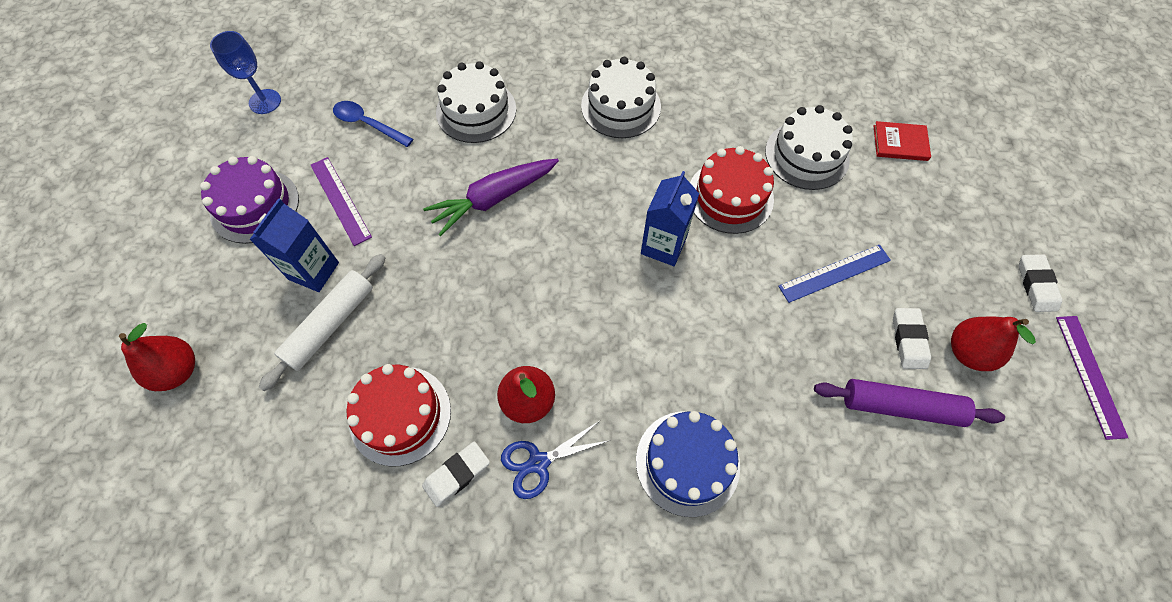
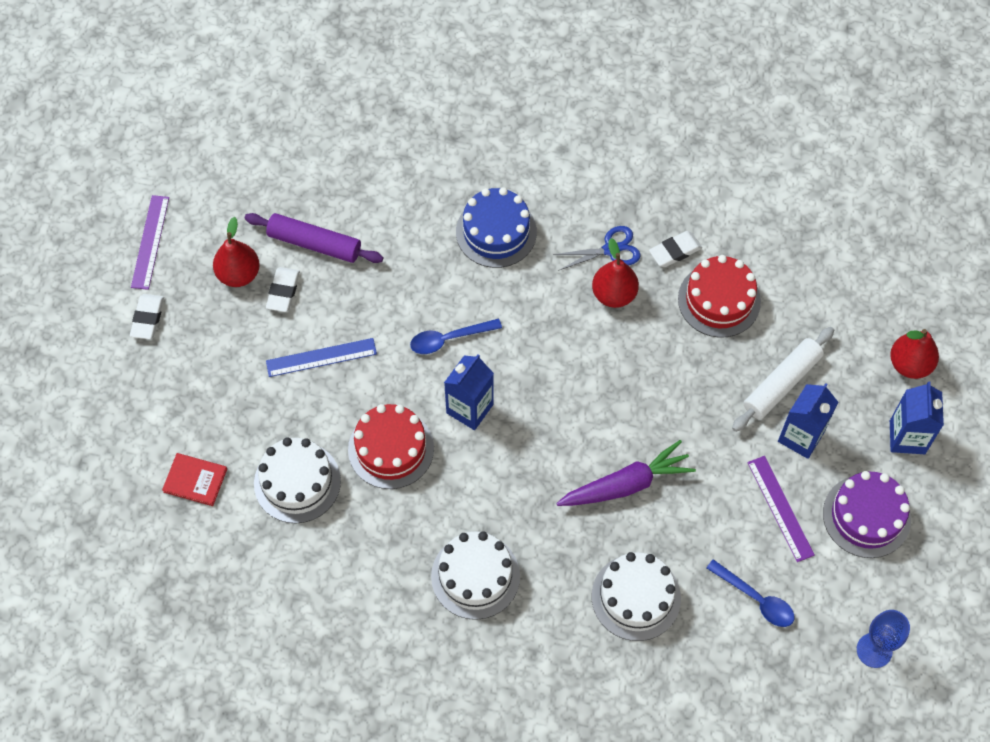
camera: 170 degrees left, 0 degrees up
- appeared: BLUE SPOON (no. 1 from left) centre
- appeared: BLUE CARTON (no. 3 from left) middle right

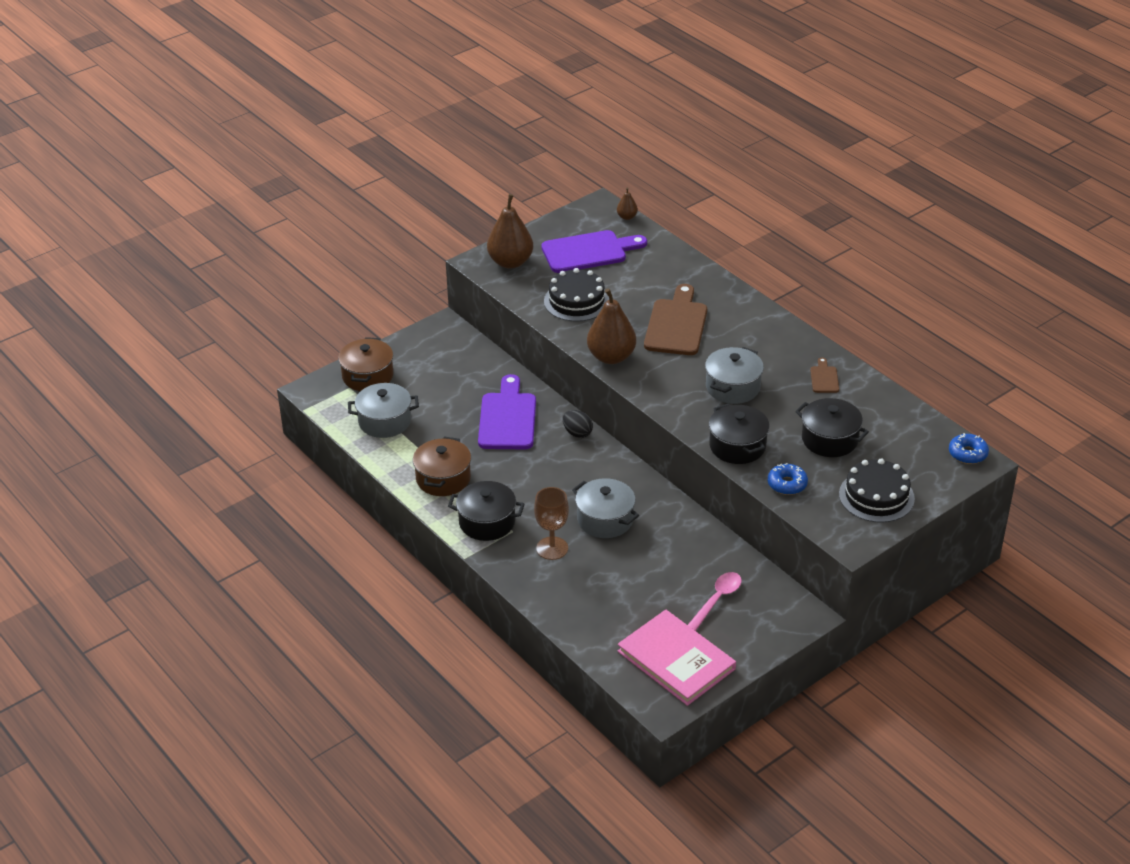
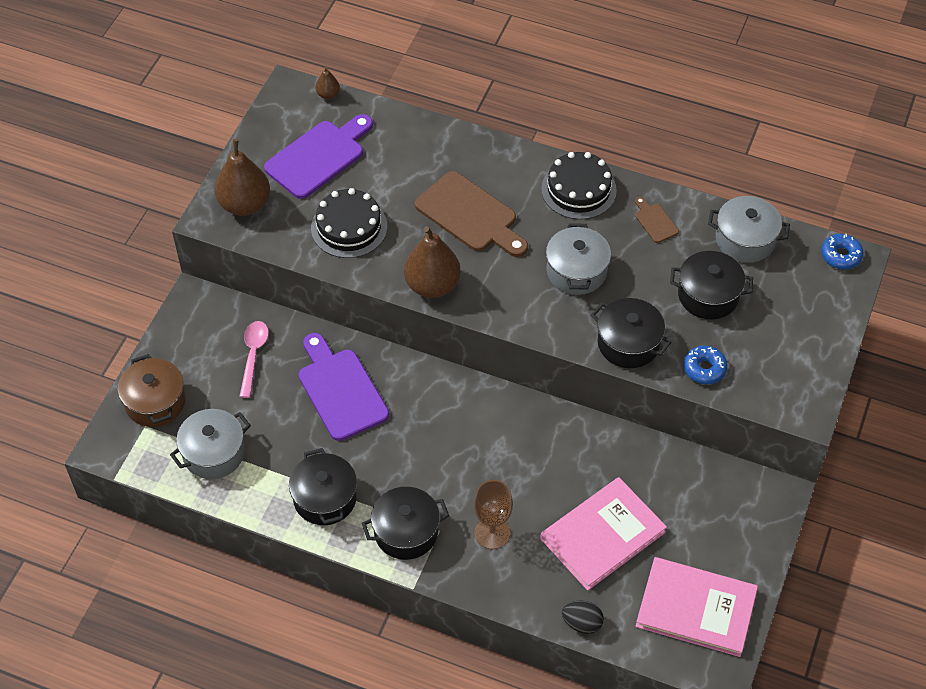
camera: 30 degrees left, 15 degrees up
- relocated: PINK SPOON bottom centre to middle left
- colour: BROWN POT (no. 2 from left) centre to BLACK POT (no. 1 from left) bottom centre
- spun: BROWN CUTTING BOARD (no. 1 from left) centre = top centre 150 degrees clockwise
- appeared: PINK BOOK (no. 1 from left) bottom centre
- relocated: BLACK CAKE (no. 2 from left) middle right to top centre
- relocated: BLACK EGG centre to bottom centre
- relocated: GREY POT (no. 2 from left in the first image) centre to GREY POT (no. 3 from left) top right

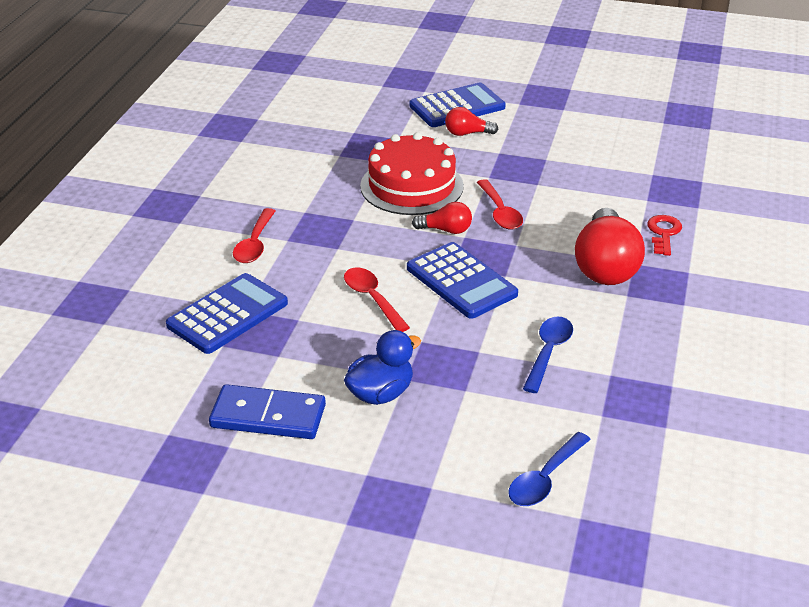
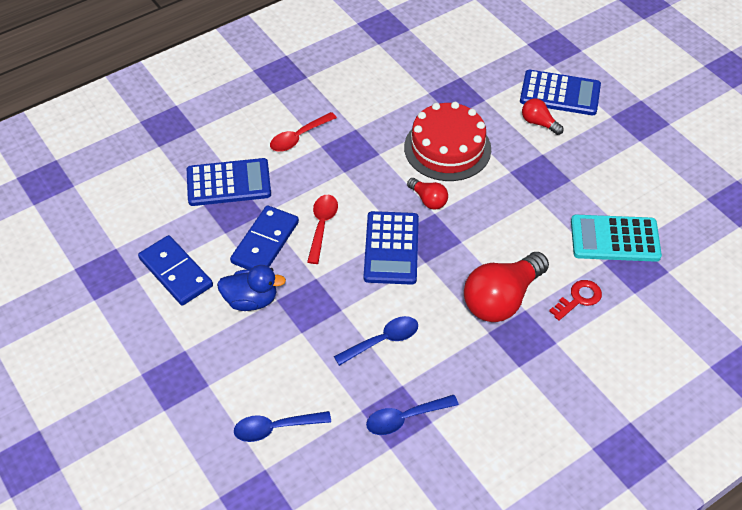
camera: 40 degrees right, 15 degrees up
- appeared: BLUE DOMINO (no. 2 from left) centre
- appeared: BLUE SPOON (no. 3 from left) bottom centre
- appeared: TURQUOISE CALCULATOR middle right
- missing: RED SPOON (no. 3 from left) centre

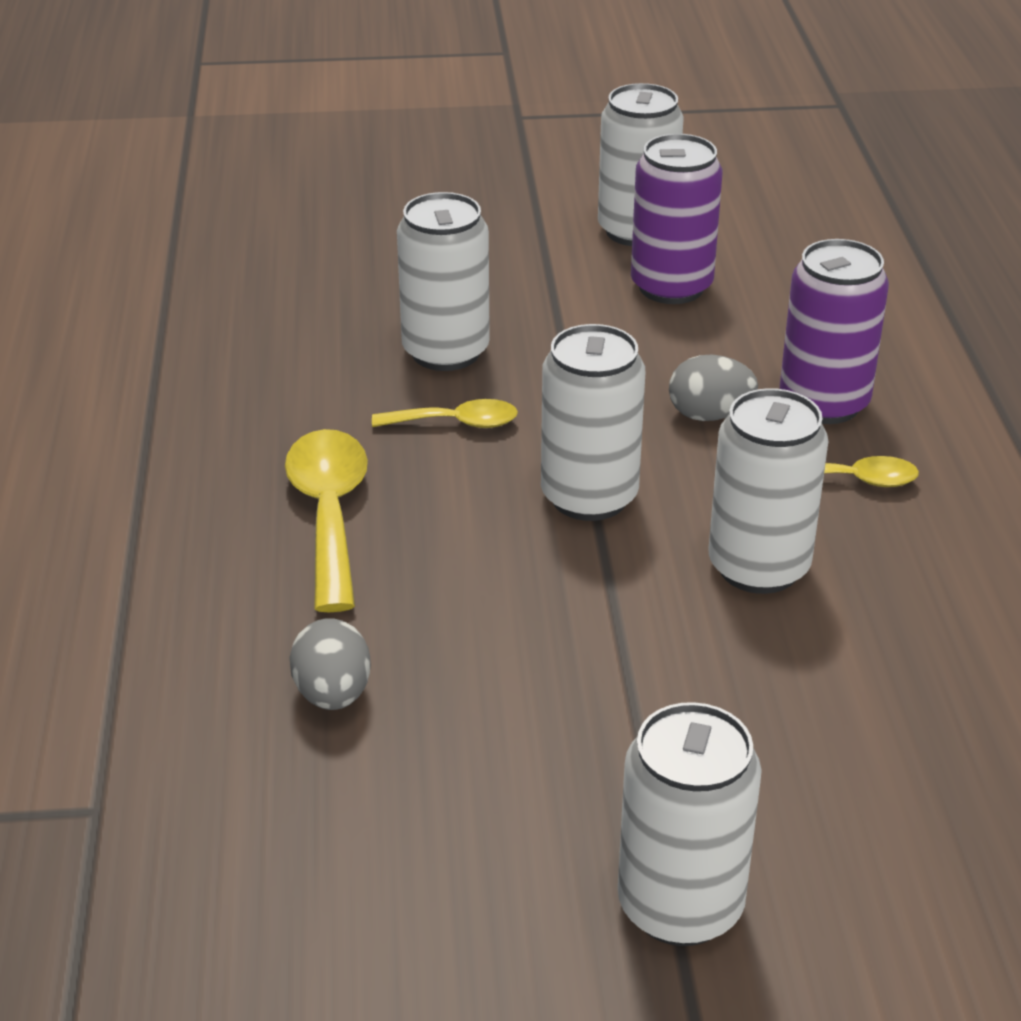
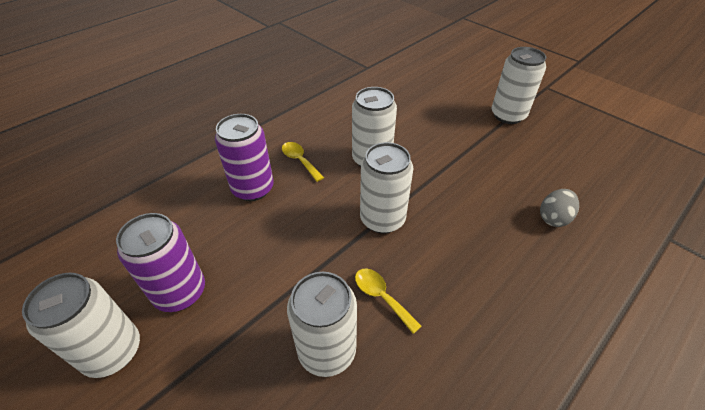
camera: 130 degrees left, 10 degrees up
- missing: YELLOW SPOON (no. 1 from left) middle left
- missing: GREY EGG (no. 2 from left) middle right

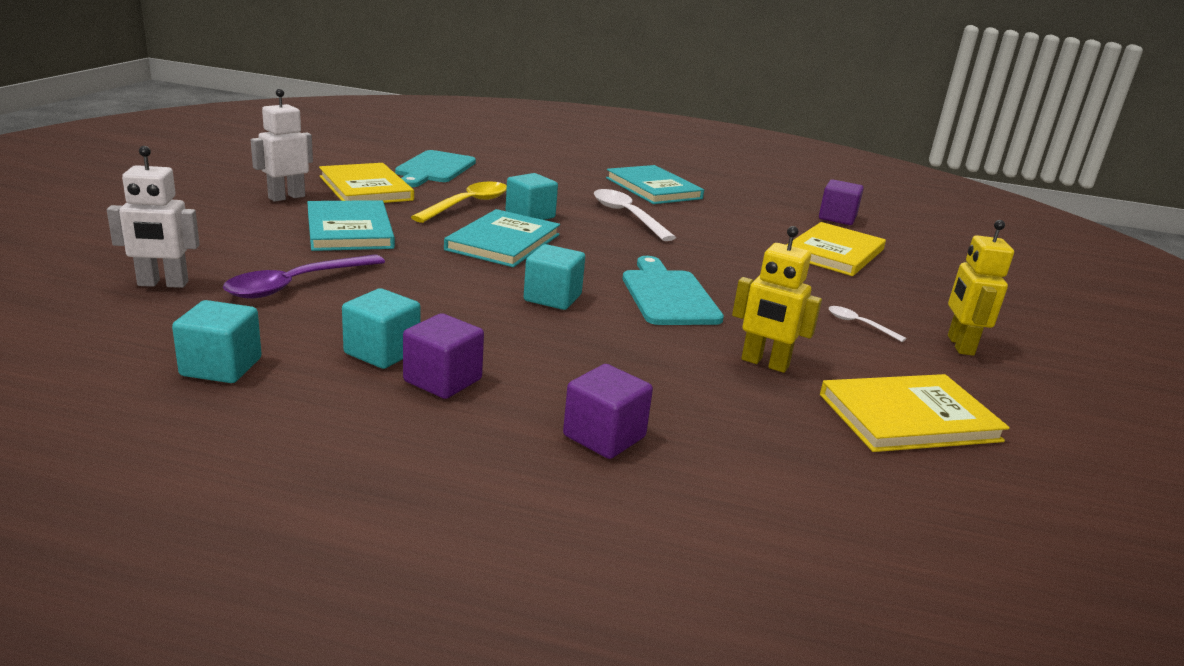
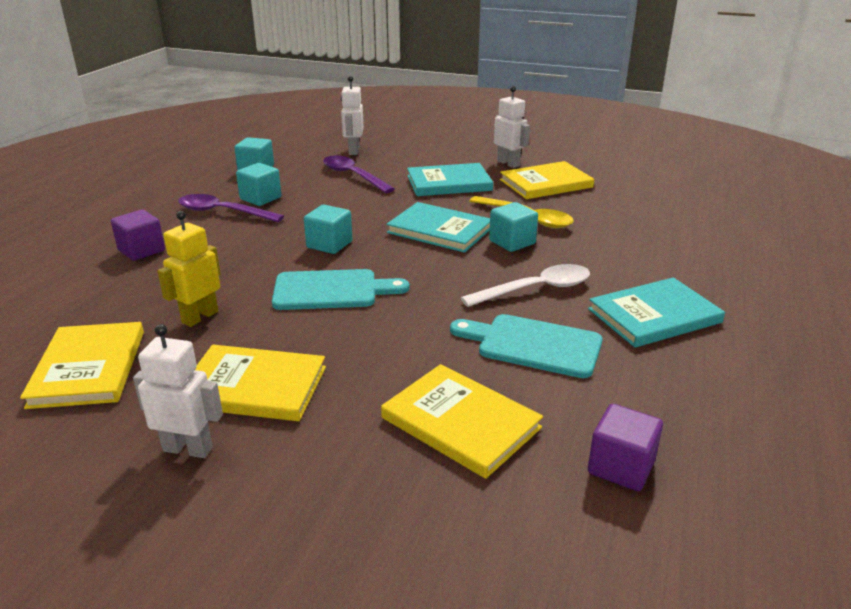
camera: 100 degrees right, 5 degrees up
- colour: YELLOW ROBOT (no. 2 from left) middle right to WHITE ROBOT (no. 1 from left) middle left
- exchanged: PURPLE CUBE (no. 1 from left) centre to PURPLE SPOON (no. 1 from left) middle left
- exchanged: WHITE SPOON (no. 2 from left) middle right to YELLOW BOOK (no. 2 from left) middle left
- relocated: TURQUOISE CUTTING BOARD (no. 1 from left in the first image) top centre to TURQUOISE CUTTING BOARD (no. 2 from left) centre

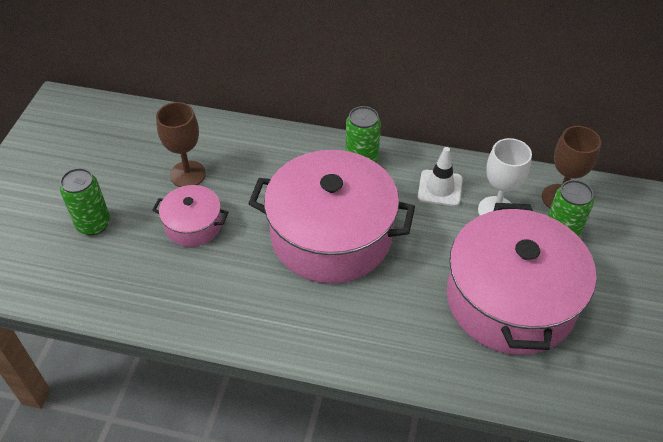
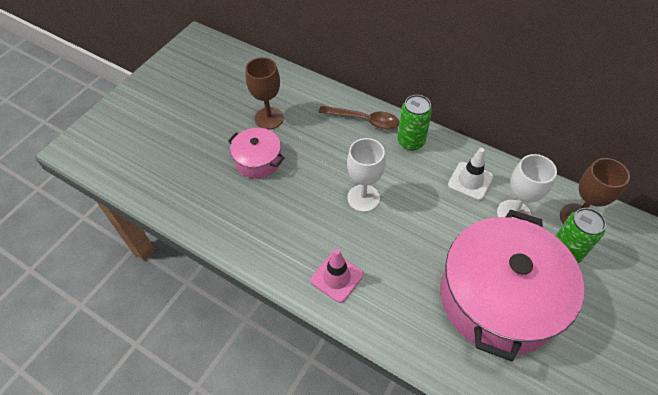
camera: 20 degrees right, 5 degrees up
- appeared: PINK TRAFFIC CONE bottom centre
- appeared: BROWN SPOON top centre
- exchanged: PINK POT (no. 2 from left) centre to WHITE GOBLET (no. 1 from left) centre
- missing: GREEN CAN (no. 1 from left) middle left

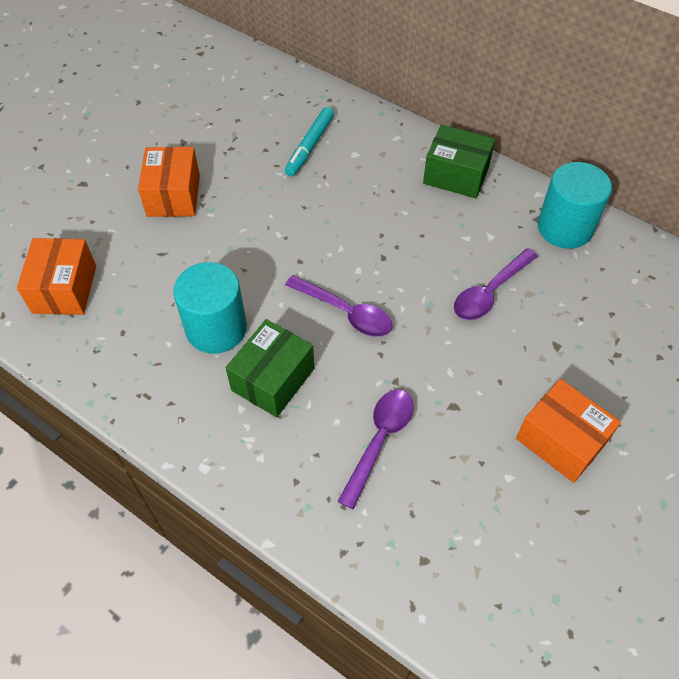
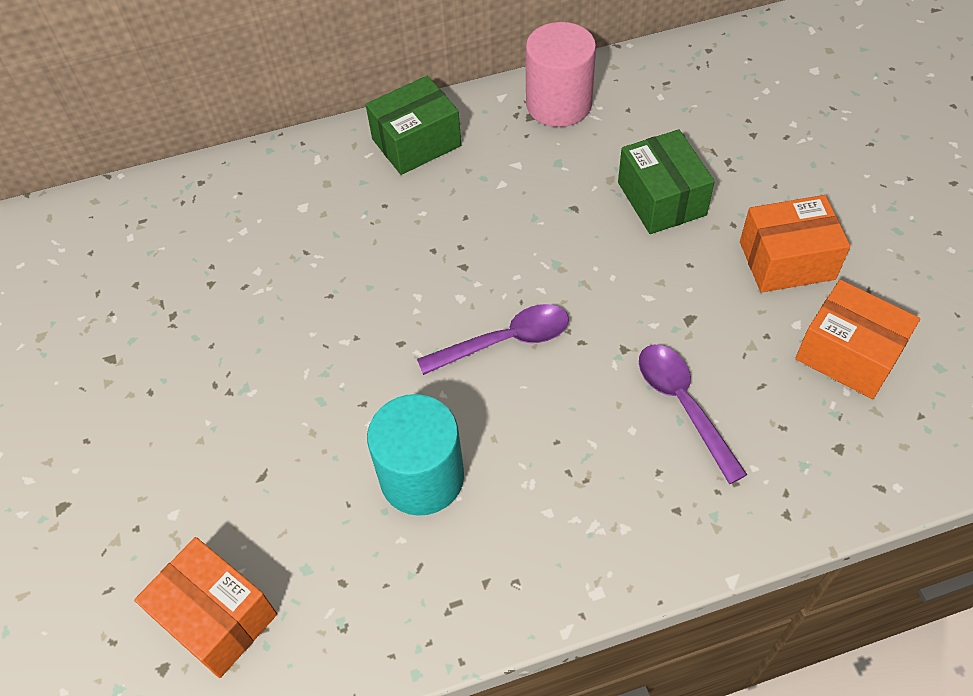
camera: 50 degrees left, 0 degrees up
- colour: TURQUOISE CYLINDER (no. 2 from left) top right to PINK CYLINDER top centre
- relocated: GREEN BOX (no. 1 from left in the first image) centre to GREEN BOX (no. 2 from left) top right
- relocated: ORANGE BOX (no. 2 from left in the first image) top left to ORANGE BOX (no. 3 from left) middle right
- missing: TURQUOISE MARKER top centre
- missing: PURPLE SPOON (no. 3 from left) middle right

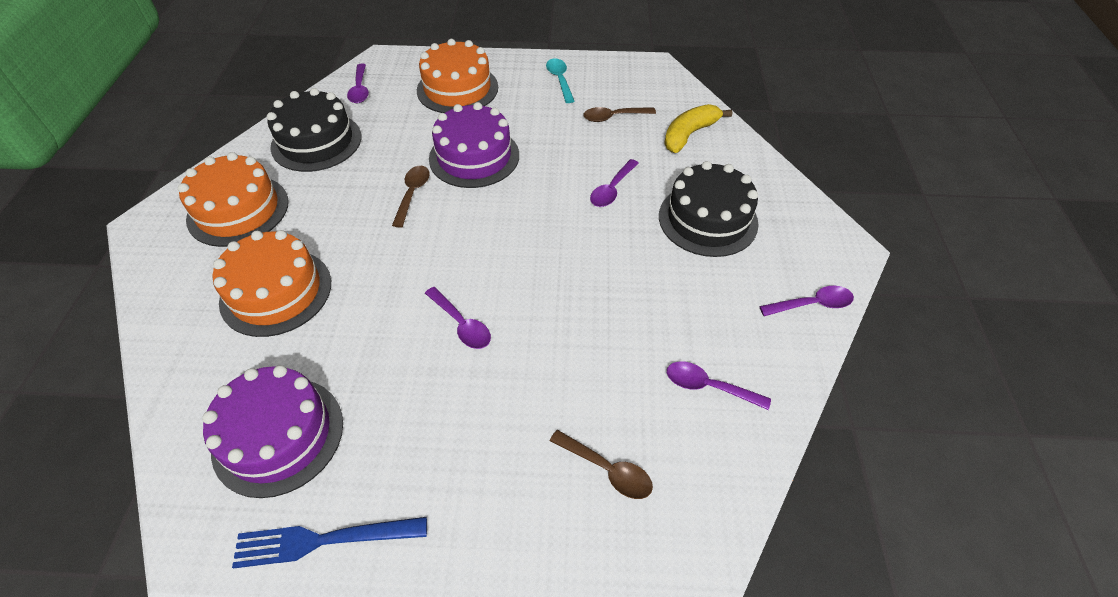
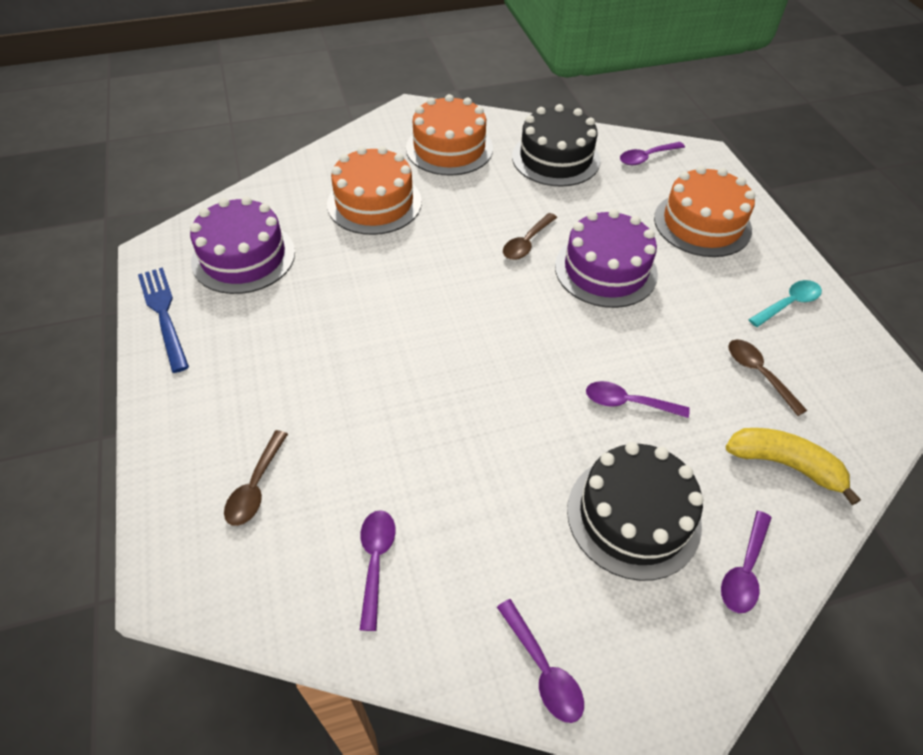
camera: 70 degrees right, 0 degrees up
- spun: BROWN SPOON (no. 1 from left in the first image) top centre = top centre 135 degrees clockwise
- relocated: PURPLE SPOON (no. 2 from left in the first image) centre to PURPLE SPOON (no. 5 from left) bottom right

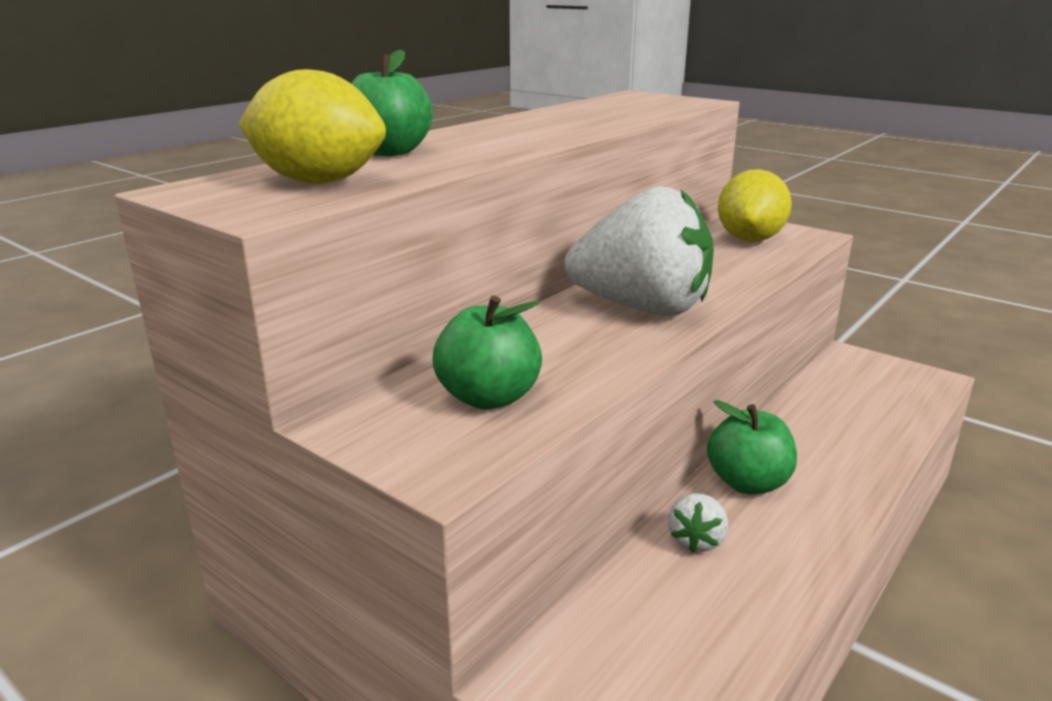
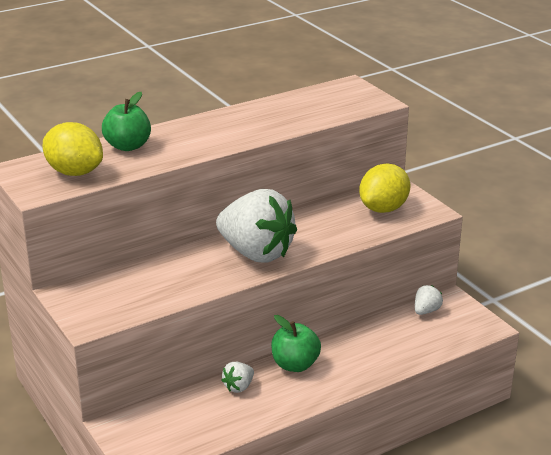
camera: 20 degrees right, 5 degrees up
- appeared: WHITE STRAWBERRY (no. 3 from left) middle right
- missing: GREEN APPLE (no. 2 from left) centre

